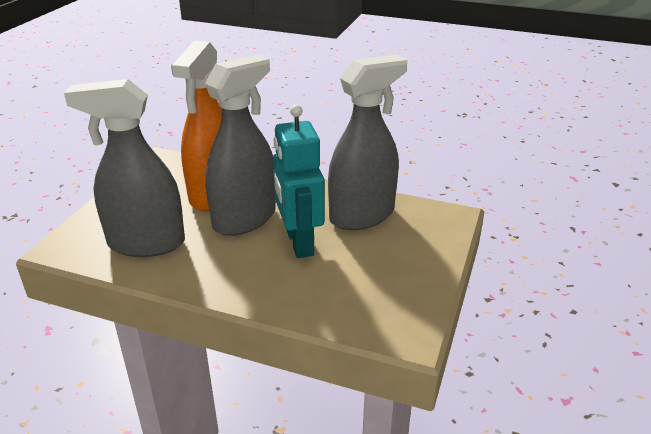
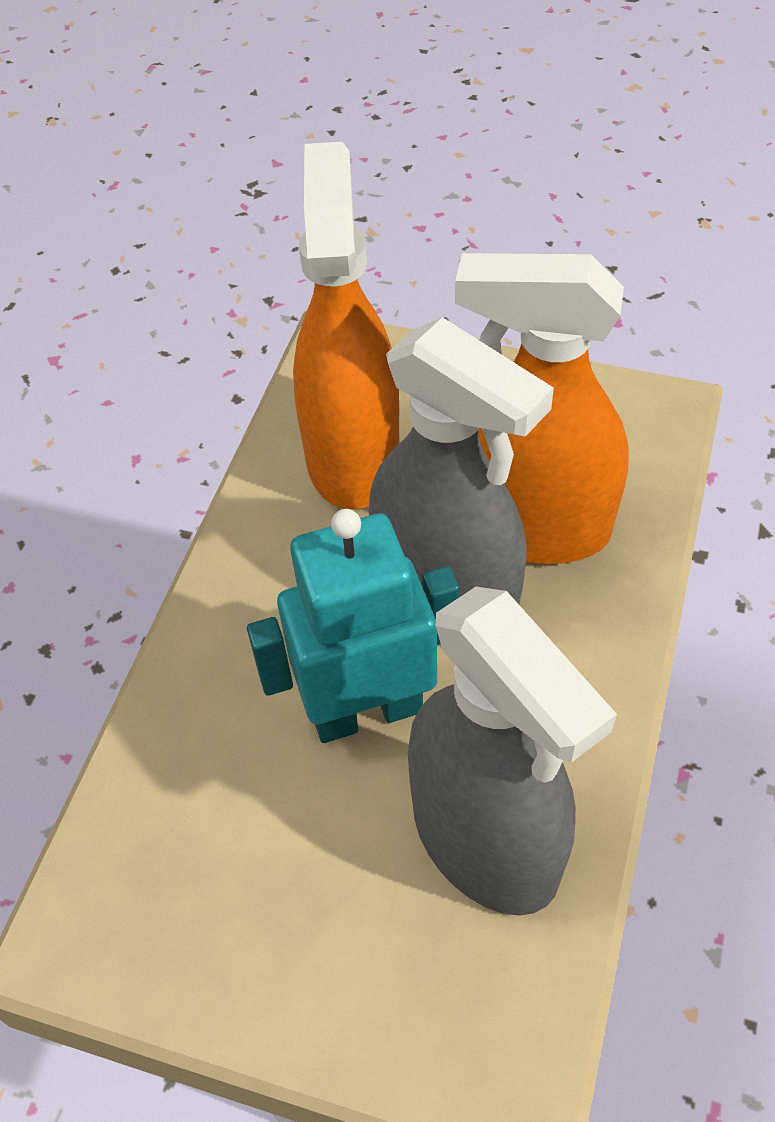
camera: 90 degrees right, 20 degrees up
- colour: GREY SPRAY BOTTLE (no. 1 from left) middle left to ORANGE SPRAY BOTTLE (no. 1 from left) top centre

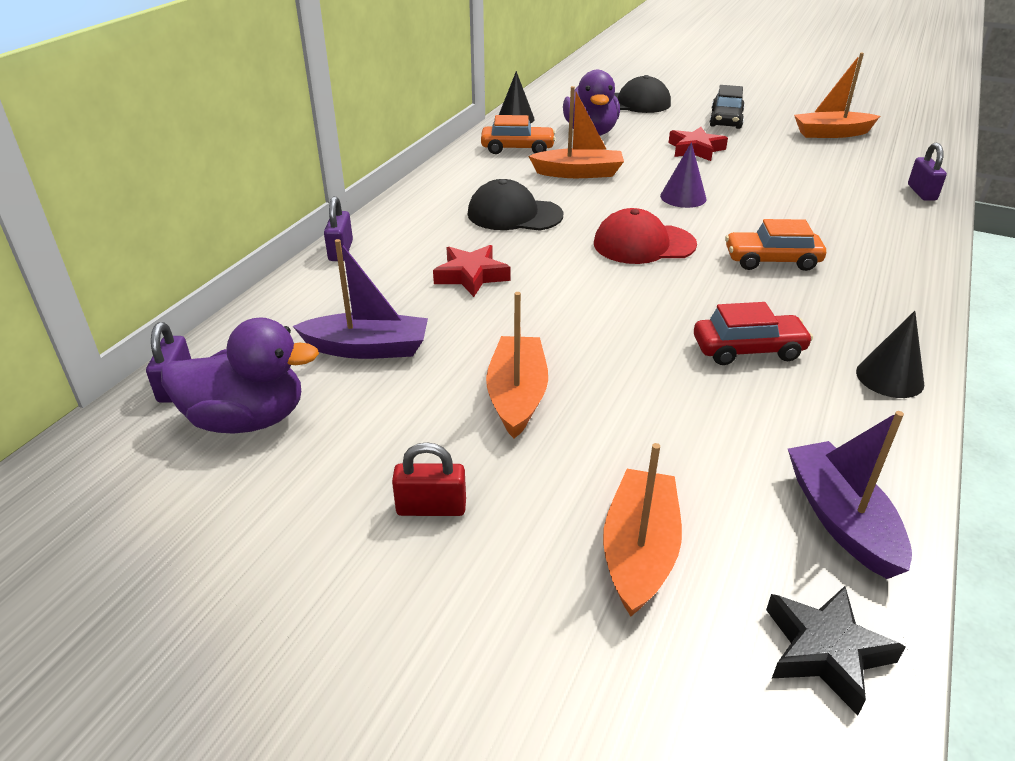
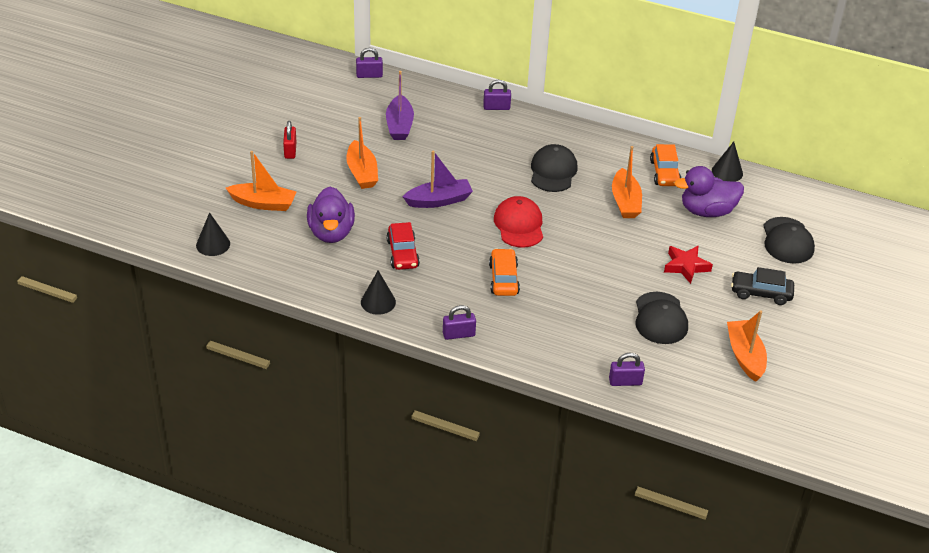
camera: 85 degrees right, 5 degrees up
- exchanged: BLACK STAR bottom right to BLACK CONE (no. 1 from left) middle left
- relocated: PURPLE DUCK (no. 1 from left) middle left to centre
- spun: ORANGE BOAT (no. 1 from left in the first image) centre = top centre 75 degrees clockwise
- relocated: PURPLE BOAT (no. 2 from left) middle right to top centre
- appeared: PURPLE PADLOCK (no. 2 from left) centre
- appeared: BLACK CAP (no. 2 from left) middle right
- missing: RED STAR (no. 1 from left) centre
- missing: PURPLE CONE top right

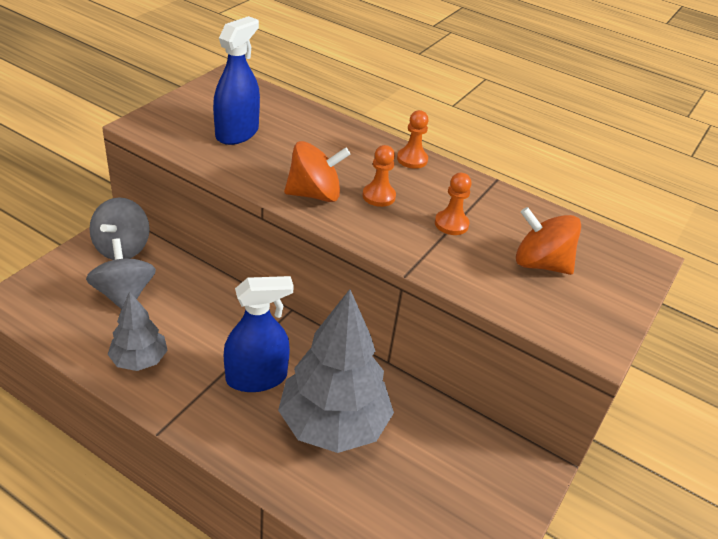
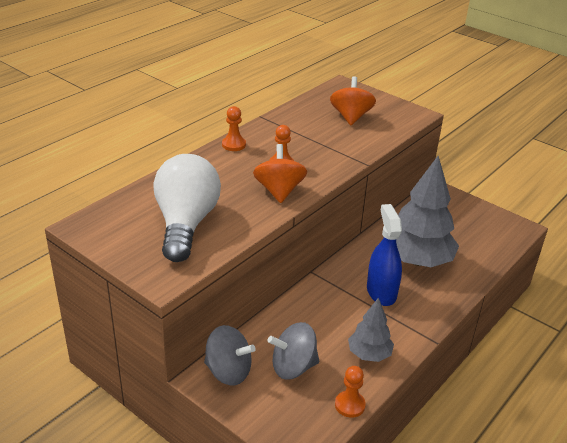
camera: 80 degrees left, 5 degrees down
- exchanged: BLUE SPRAY BOTTLE (no. 1 from left) top left to WHITE LIGHT BULB middle left
- spun: ORANGE SPINNING TOP (no. 2 from left) middle right = top centre 150 degrees clockwise
- relocated: ORANGE PAWN (no. 3 from left) centre to bottom centre

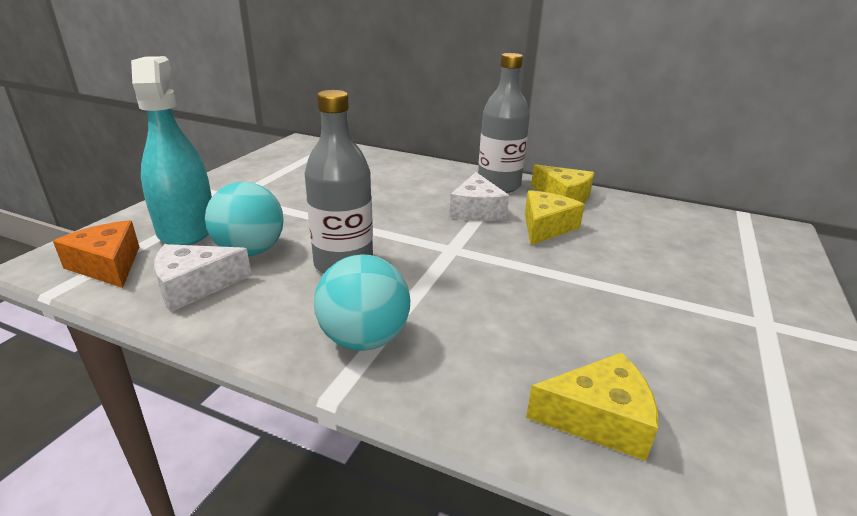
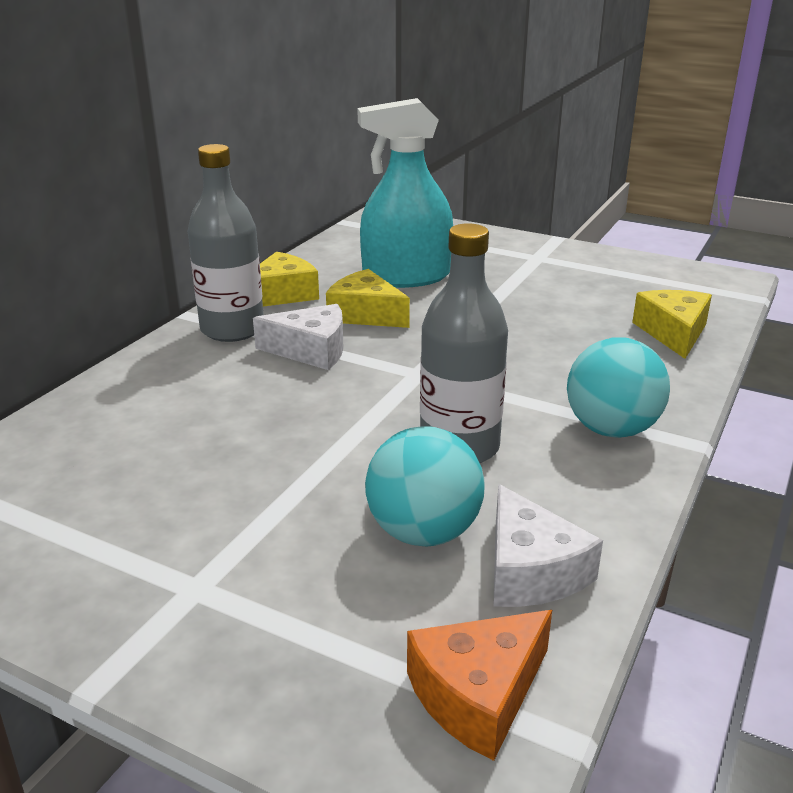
camera: 85 degrees left, 0 degrees up
- relocated: TURQUOISE SPRAY BOTTLE top left to top centre

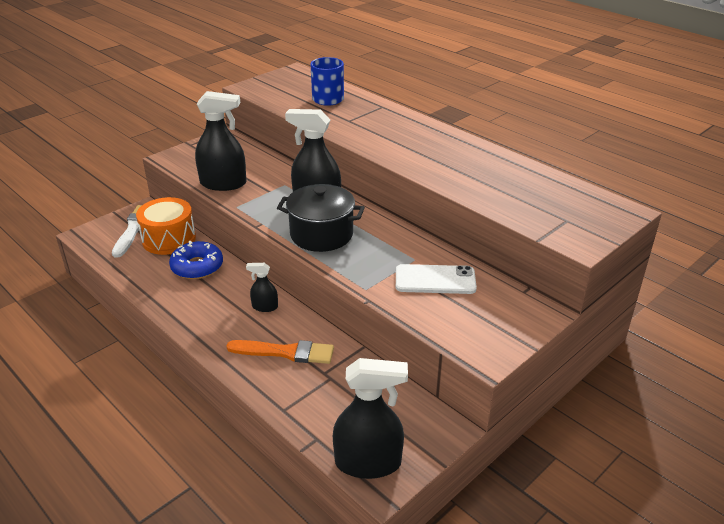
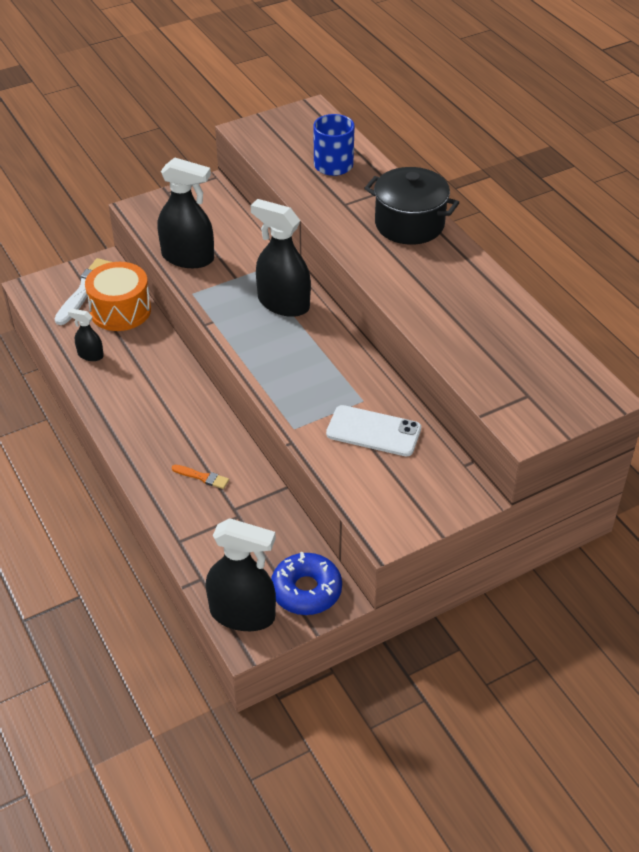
camera: 15 degrees right, 10 degrees up
- relocated: BLACK SPRAY BOTTLE (no. 2 from left in the first image) centre to BLACK SPRAY BOTTLE (no. 1 from left) middle left
- size: ORANGE BRUSH bottom centre = middle left x0.52
- relocated: BLUE DONUT middle left to bottom centre
- relocated: BLACK POT centre to top centre

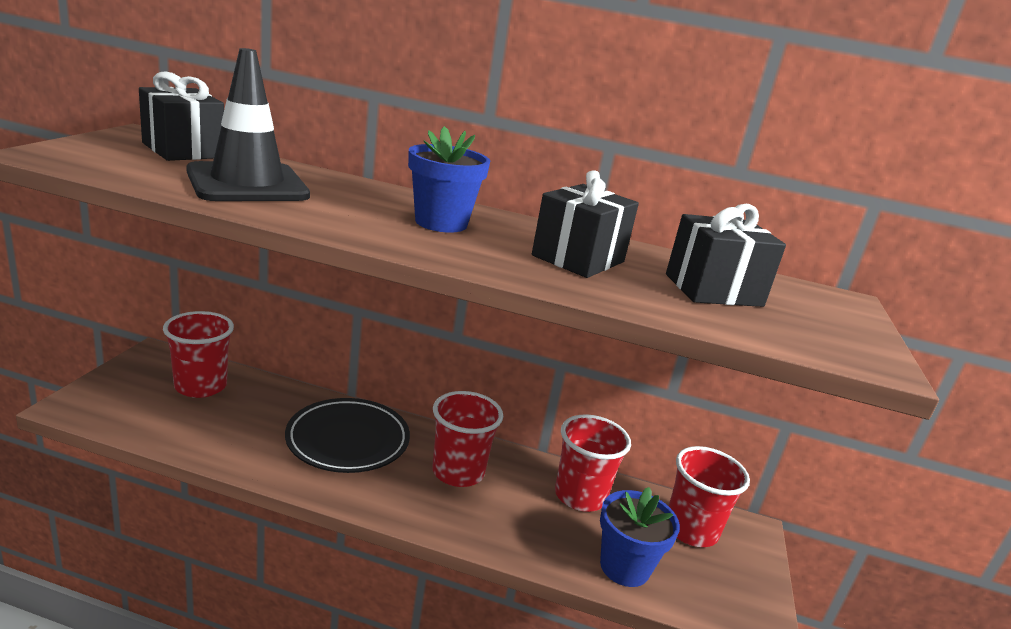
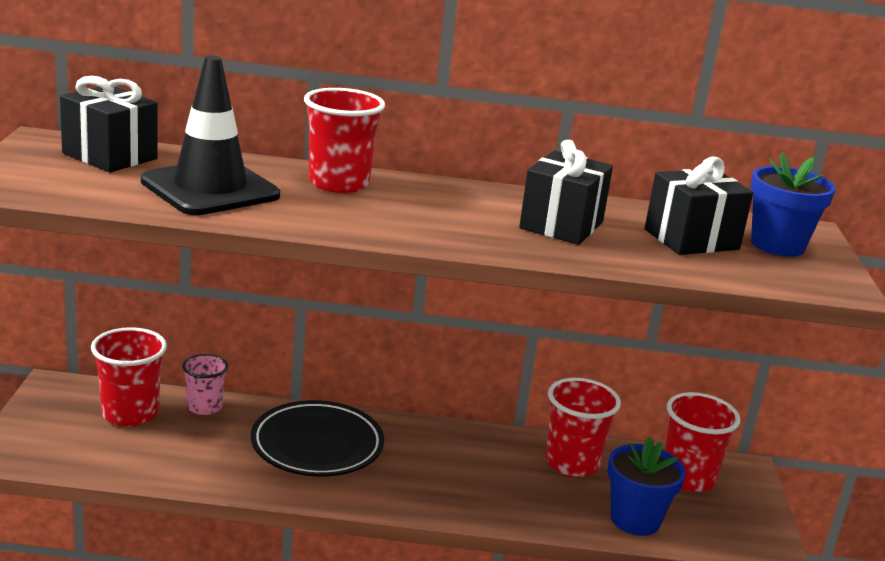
camera: 10 degrees left, 0 degrees up
- appeared: PINK CUP bottom left
- relocated: RED CUP (no. 2 from left) bottom centre to top centre
- relocated: BLUE FLOWER POT (no. 1 from left in the first image) top centre to BLUE FLOWER POT (no. 2 from left) middle right

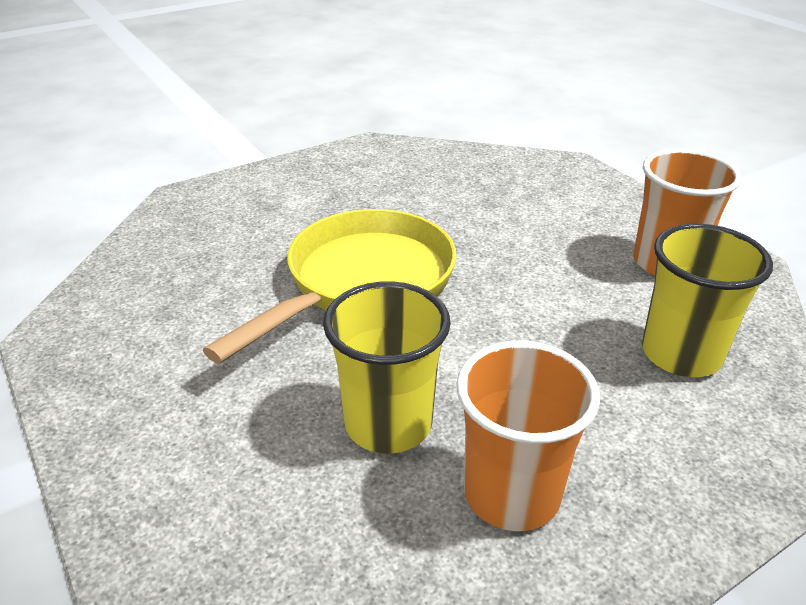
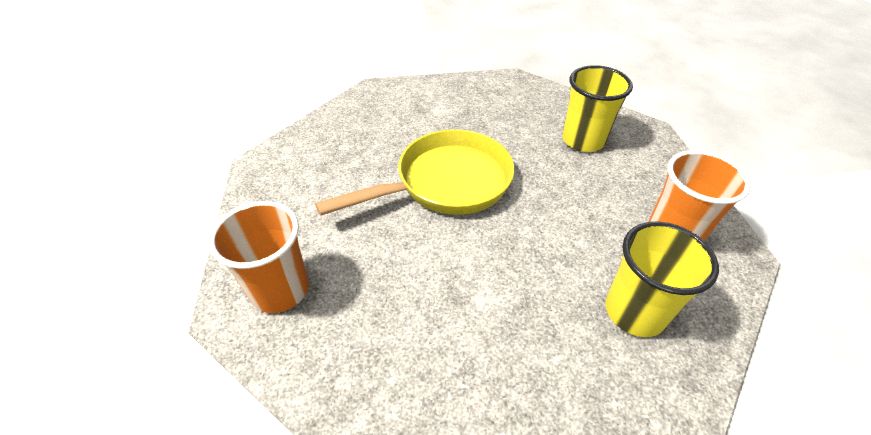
camera: 25 degrees right, 10 degrees up
- relocated: ORANGE CUP (no. 1 from left) bottom centre to middle left
- relocated: YELLOW CUP (no. 1 from left) centre to top right

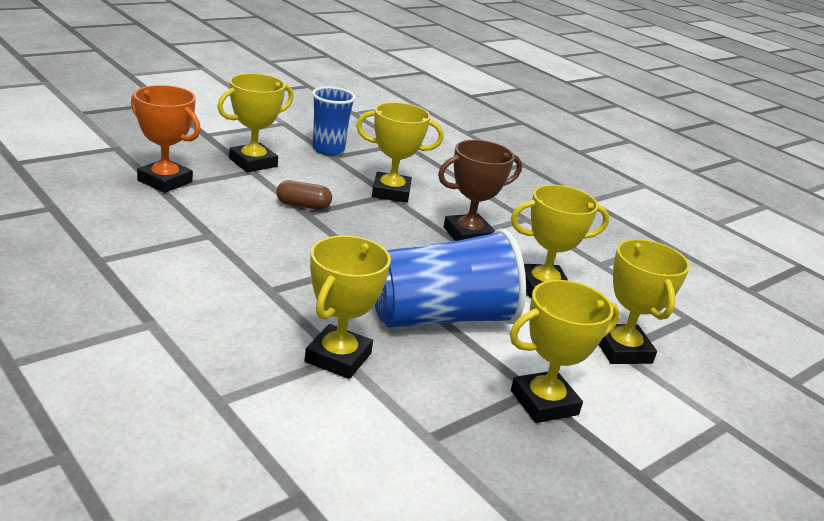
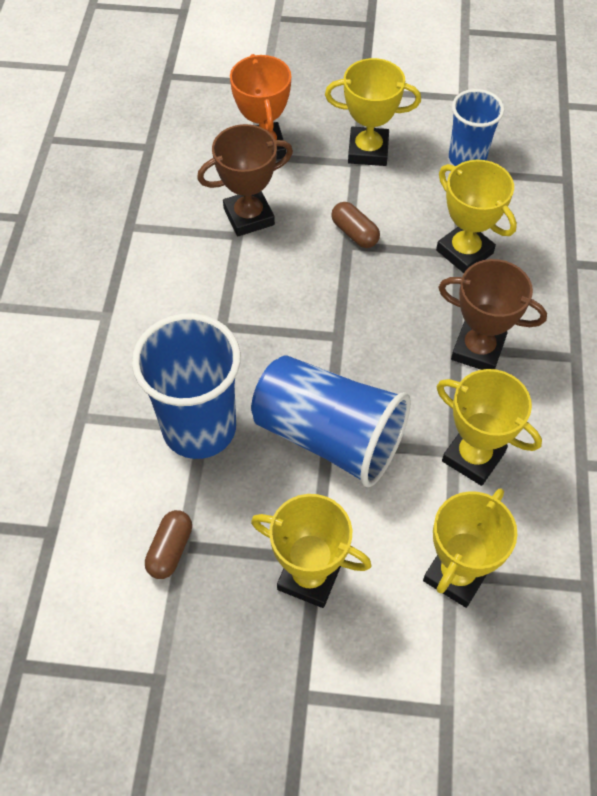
camera: 50 degrees right, 30 degrees up
- exchanged: YELLOW TROPHY (no. 2 from left) centre to BLUE CUP (no. 1 from left) middle left
- appeared: BROWN CAPSULE (no. 1 from left) bottom left
- appeared: BROWN TROPHY (no. 1 from left) top centre

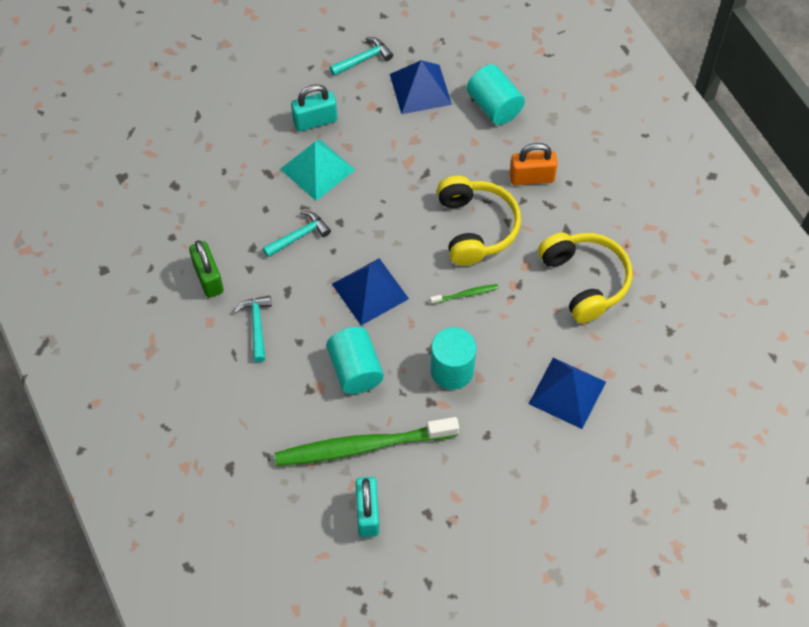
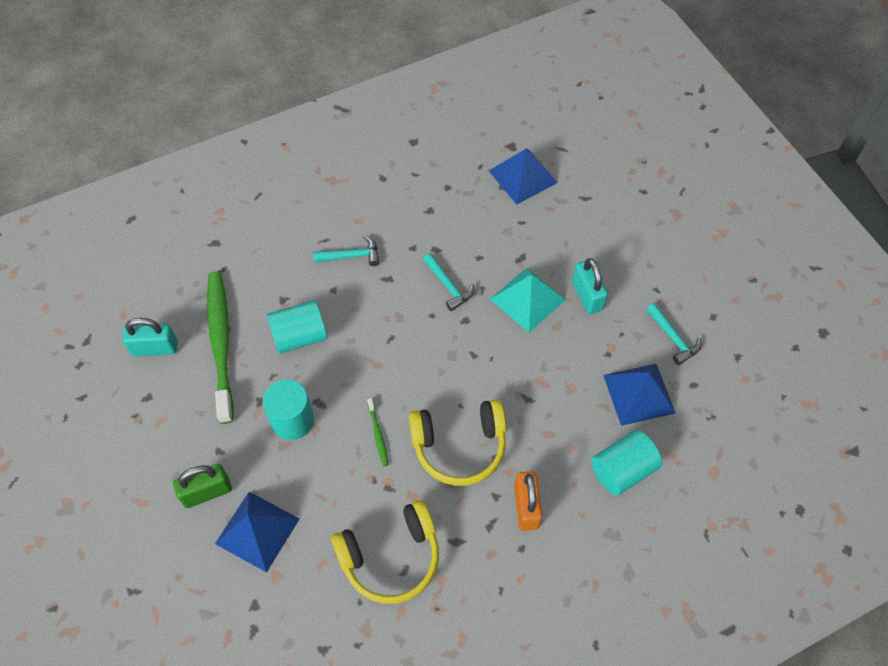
camera: 90 degrees right, 0 degrees up
- relocated: GREEN PADLOCK middle left to bottom left
- relocated: BLUE PYRAMID (no. 1 from left in the first image) centre to BLUE PYRAMID (no. 2 from left) top centre

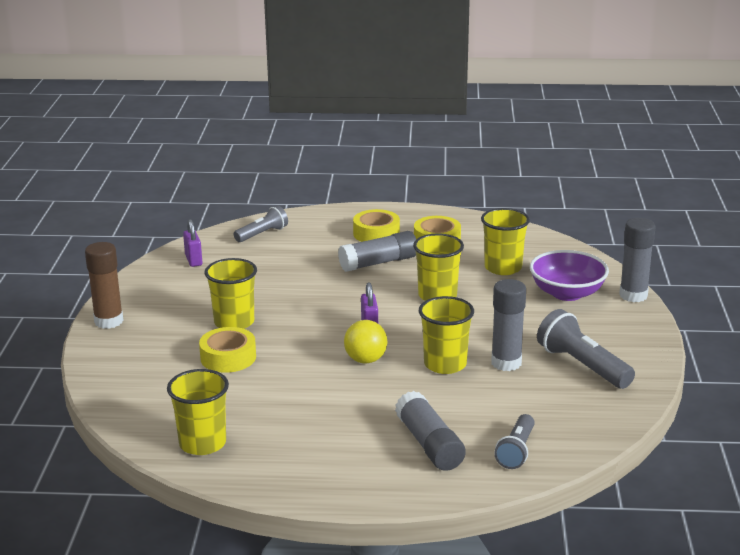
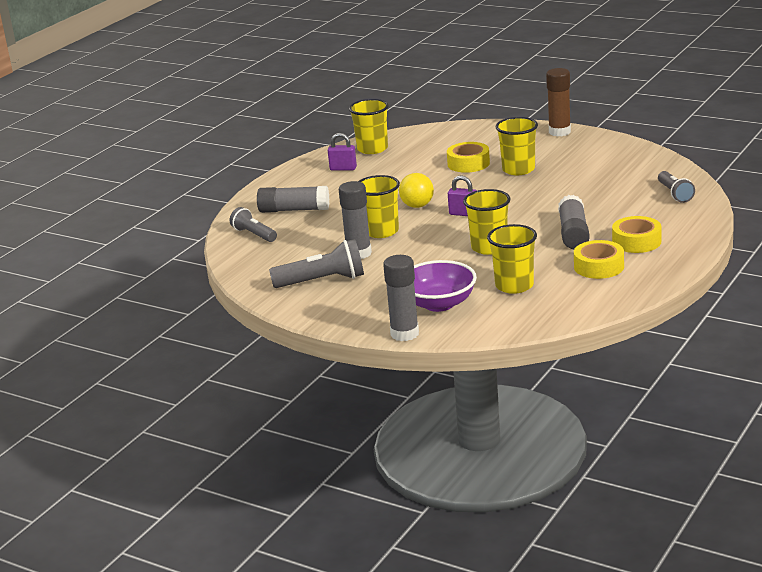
camera: 120 degrees right, 0 degrees up
- relocated: PURPLE PADLOCK (no. 1 from left) middle left to top centre

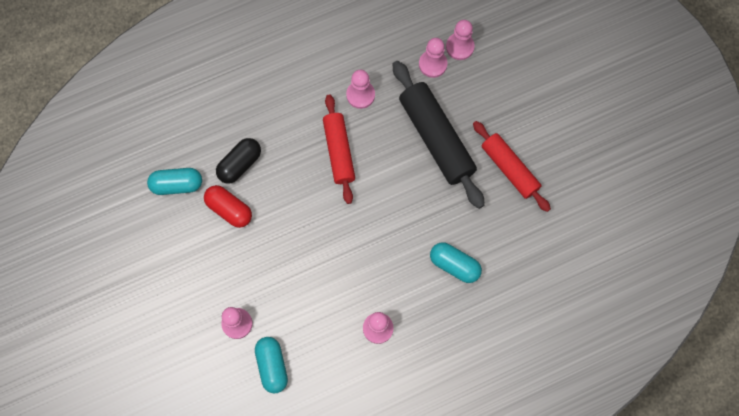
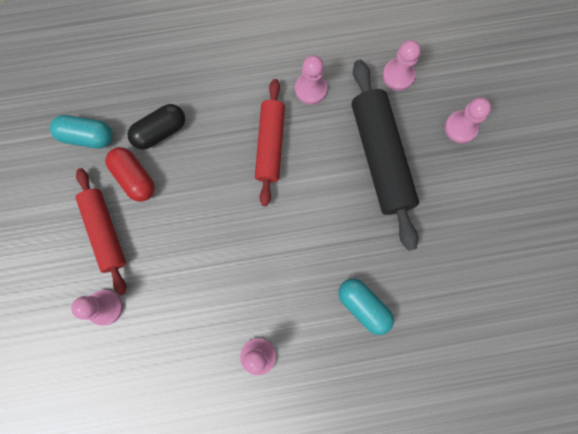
camera: 15 degrees right, 5 degrees up
- relocated: RED ROLLING PIN (no. 2 from left in the first image) middle right to RED ROLLING PIN (no. 1 from left) middle left
- relocated: PINK PAWN (no. 5 from left) top centre to top right
- missing: TURQUOISE CAPSULE (no. 2 from left) bottom centre

